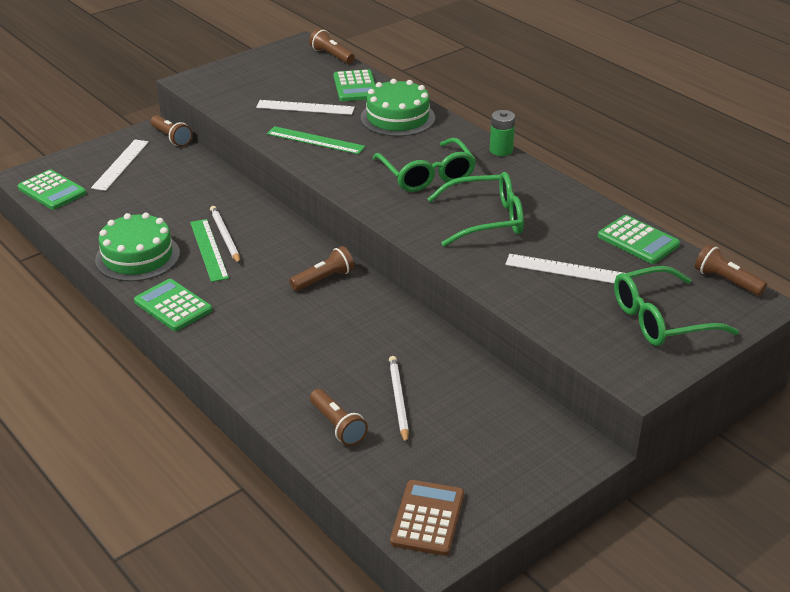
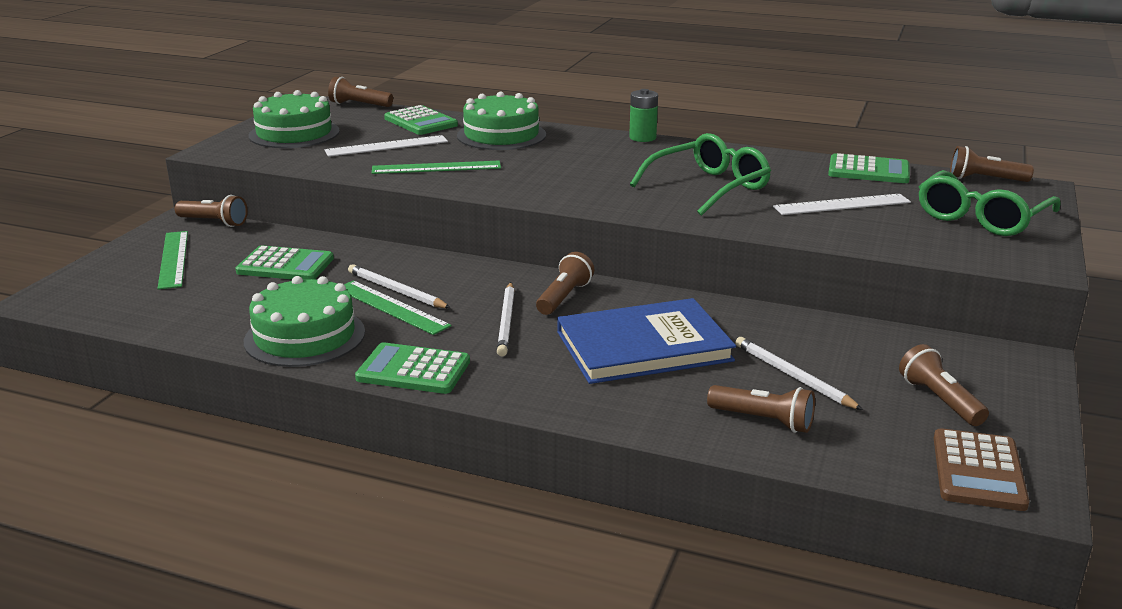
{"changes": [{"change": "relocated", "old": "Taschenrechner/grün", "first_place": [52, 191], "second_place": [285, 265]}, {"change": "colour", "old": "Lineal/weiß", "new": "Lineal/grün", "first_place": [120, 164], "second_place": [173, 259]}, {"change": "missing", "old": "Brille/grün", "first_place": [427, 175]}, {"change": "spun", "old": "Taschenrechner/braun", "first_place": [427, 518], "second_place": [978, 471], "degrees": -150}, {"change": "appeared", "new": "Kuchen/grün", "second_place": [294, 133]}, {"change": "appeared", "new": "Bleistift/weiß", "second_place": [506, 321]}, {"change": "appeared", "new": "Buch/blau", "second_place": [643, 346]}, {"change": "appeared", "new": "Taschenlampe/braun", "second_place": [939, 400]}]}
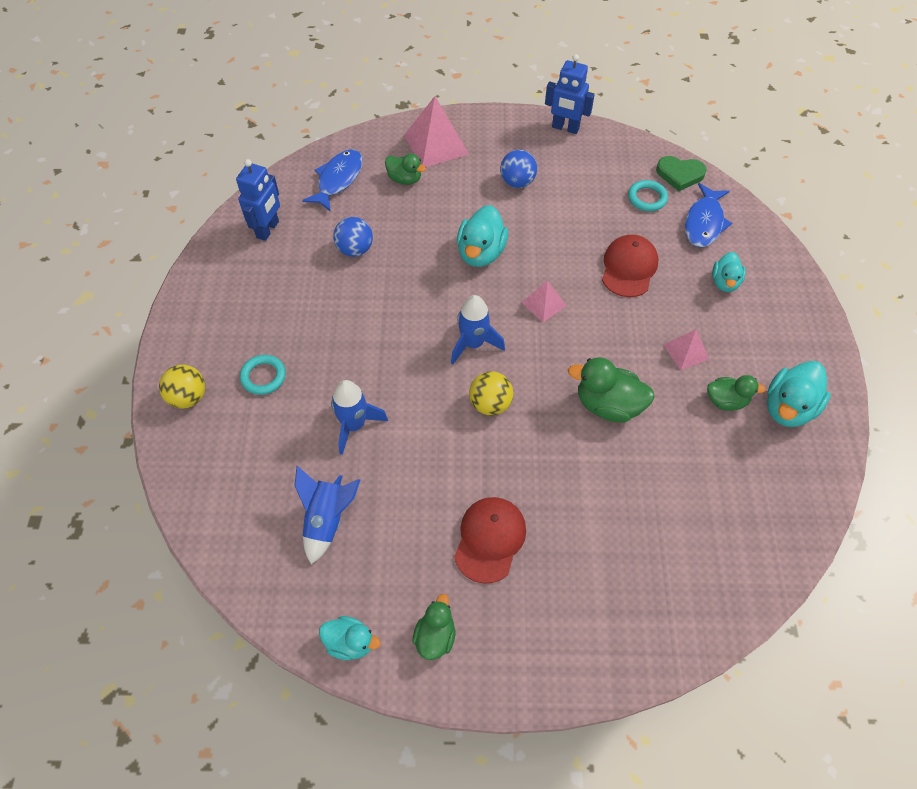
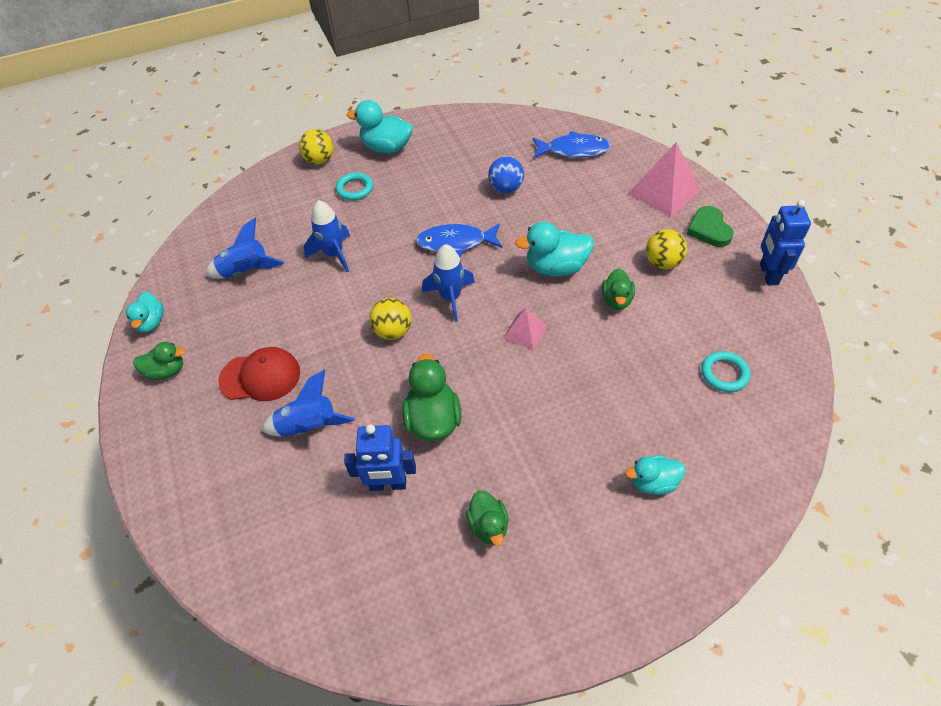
{"changes": [{"change": "relocated", "old": "Roboter/blau", "first_place": [268, 230], "second_place": [388, 484]}, {"change": "relocated", "old": "Ente/grün", "first_place": [405, 179], "second_place": [616, 300]}, {"change": "colour", "old": "Ball/blau", "new": "Ball/gelb", "first_place": [517, 182], "second_place": [662, 263]}, {"change": "missing", "old": "Kappe/rot", "first_place": [629, 268]}, {"change": "relocated", "old": "Herz/grün", "first_place": [680, 174], "second_place": [709, 229]}, {"change": "missing", "old": "Pyramide/rosa", "first_place": [686, 351]}, {"change": "relocated", "old": "Fisch/blau", "first_place": [704, 222], "second_place": [456, 243]}, {"change": "relocated", "old": "Ente/türkis", "first_place": [788, 408], "second_place": [386, 148]}, {"change": "appeared", "new": "Rakete/blau", "second_place": [309, 426]}]}
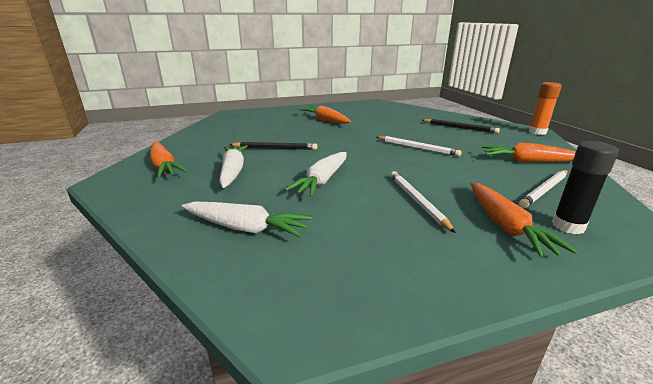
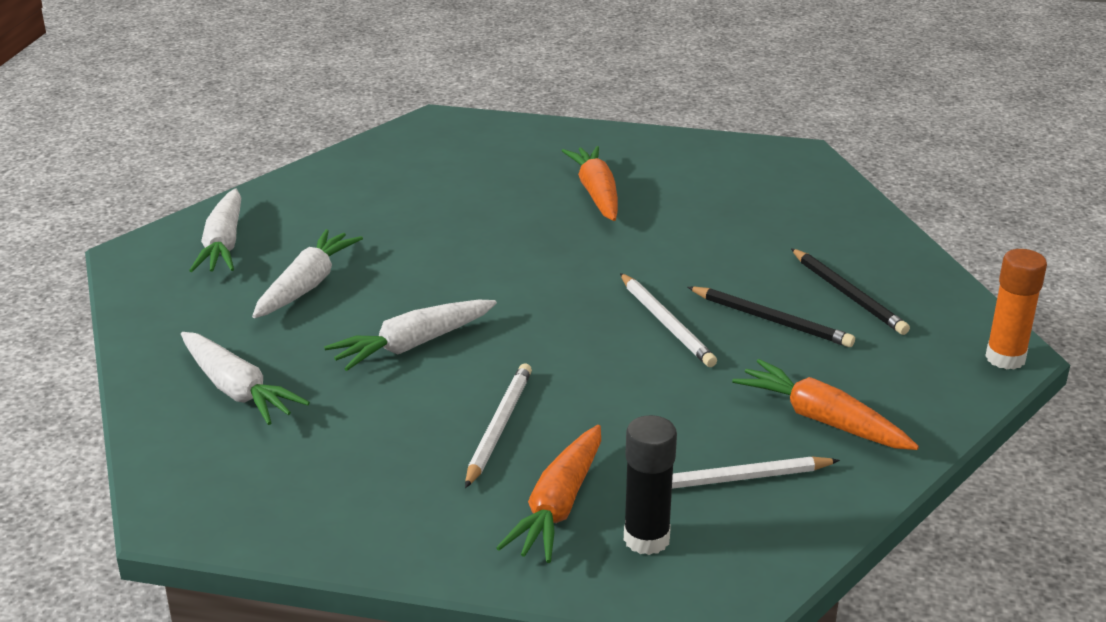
{"changes": [{"change": "colour", "old": "Karotte/orange", "new": "Karotte/weiß", "first_place": [164, 166], "second_place": [223, 244]}, {"change": "relocated", "old": "Bleistift/schwarz", "first_place": [275, 148], "second_place": [771, 320]}]}
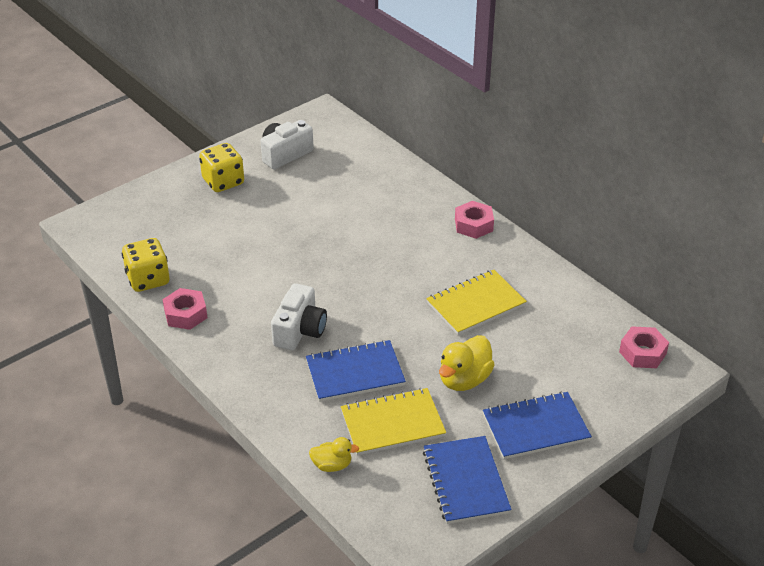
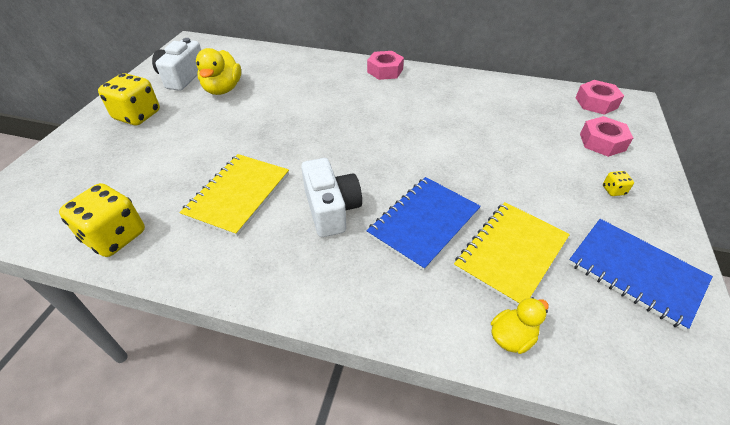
{"changes": [{"change": "relocated", "old": "Sechskantmutter/rosa", "first_place": [185, 314], "second_place": [602, 142]}, {"change": "relocated", "old": "Notizbuch/gelb", "first_place": [476, 304], "second_place": [238, 195]}, {"change": "relocated", "old": "Ente/gelb", "first_place": [464, 379], "second_place": [223, 89]}, {"change": "exchanged", "old": "Notizbuch/blau", "new": "Spielwürfel/gelb", "first_place": [535, 427], "second_place": [613, 190]}]}
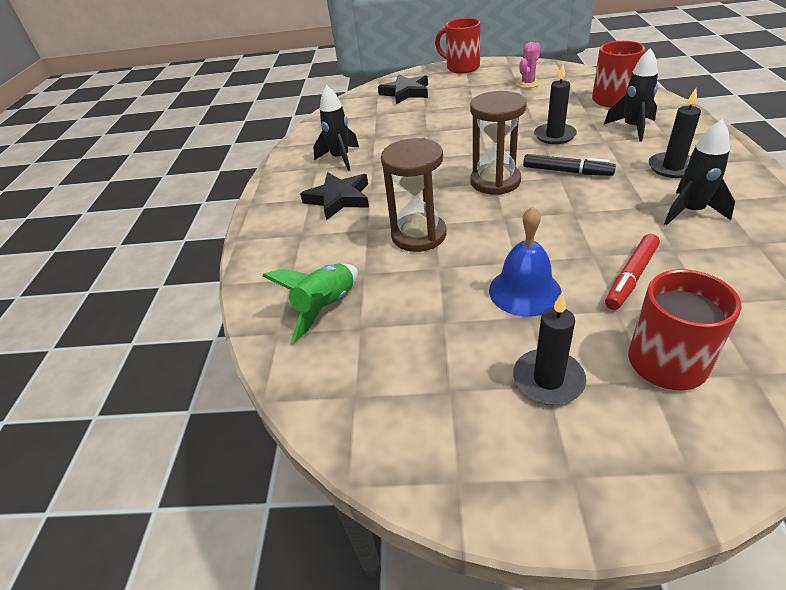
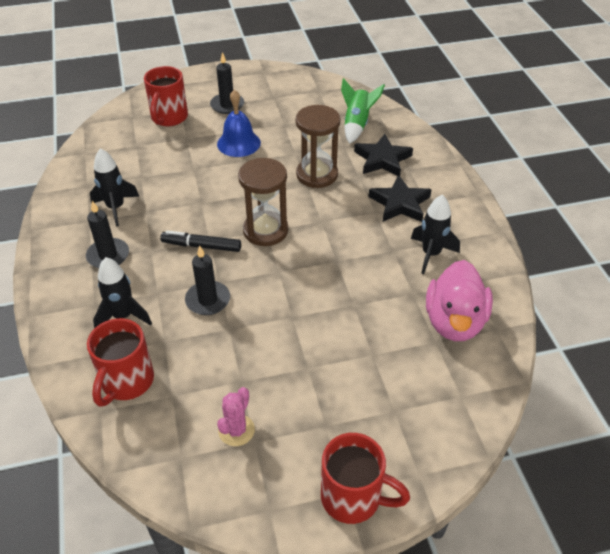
{"changes": [{"change": "relocated", "old": "Stern/schwarz", "first_place": [406, 92], "second_place": [382, 159]}, {"change": "missing", "old": "Filzstift/rot", "first_place": [630, 277]}, {"change": "appeared", "new": "Ente/rosa", "second_place": [454, 322]}]}
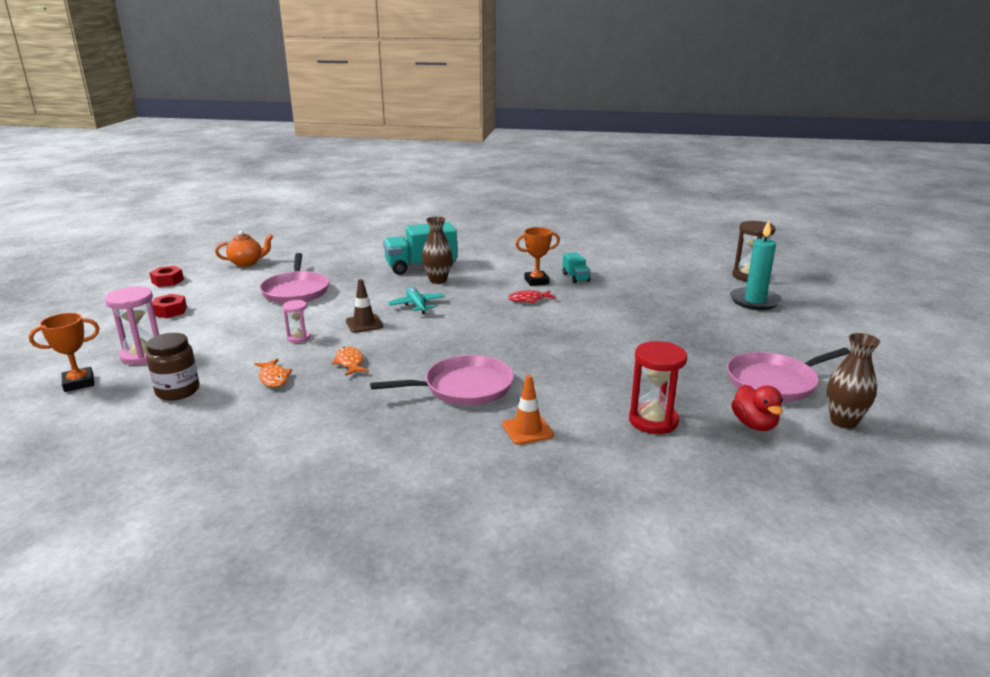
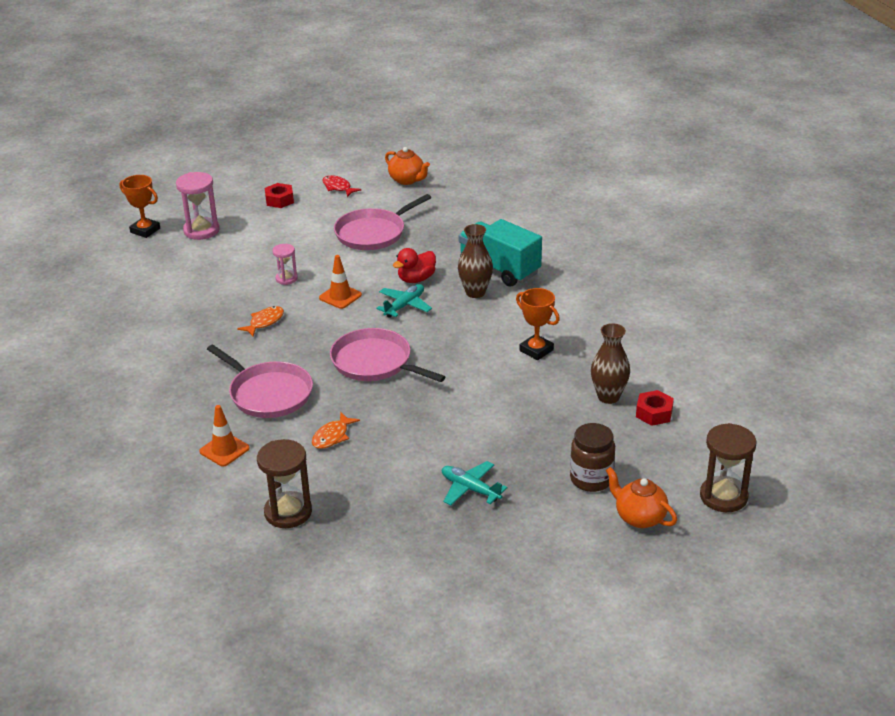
{"changes": [{"change": "relocated", "old": "Einmachglas/braun", "first_place": [178, 391], "second_place": [591, 479]}, {"change": "relocated", "old": "Sechskantmutter/rot", "first_place": [167, 281], "second_place": [654, 413]}, {"change": "relocated", "old": "Fisch/orange", "first_place": [274, 378], "second_place": [332, 436]}, {"change": "colour", "old": "Leitkegel/braun", "new": "Leitkegel/orange", "first_place": [364, 324], "second_place": [340, 296]}, {"change": "relocated", "old": "Fisch/rot", "first_place": [529, 299], "second_place": [338, 187]}, {"change": "missing", "old": "Lastwagen/türkis", "first_place": [575, 277]}, {"change": "colour", "old": "Sanduhr/rot", "new": "Sanduhr/braun", "first_place": [653, 421], "second_place": [288, 512]}, {"change": "relocated", "old": "Pfanne/rosa", "first_place": [774, 382], "second_place": [375, 362]}, {"change": "exchanged", "old": "Kerze/türkis", "new": "Teekanne/orange", "first_place": [754, 301], "second_place": [639, 517]}, {"change": "relocated", "old": "Ente/rot", "first_place": [754, 424], "second_place": [416, 279]}, {"change": "relocated", "old": "Vase/braun", "first_place": [843, 422], "second_place": [608, 397]}, {"change": "appeared", "new": "Flugzeug/türkis", "second_place": [470, 489]}]}
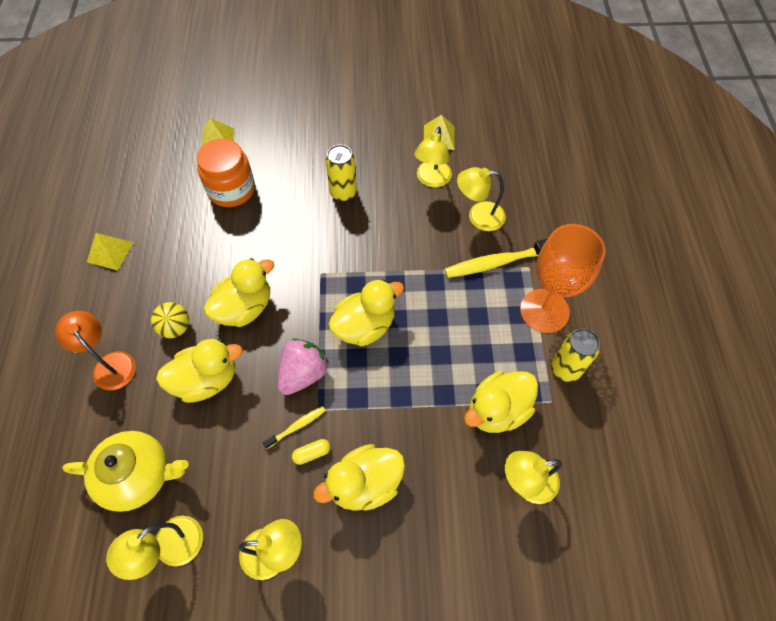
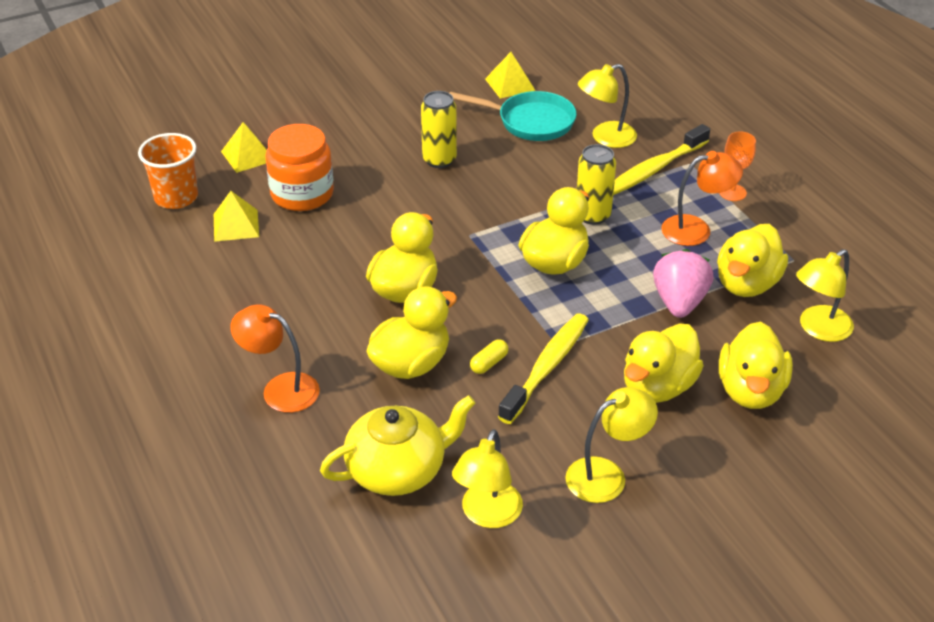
{"changes": [{"change": "relocated", "old": "Pyramide/gelb", "first_place": [110, 252], "second_place": [236, 225]}, {"change": "missing", "old": "Ball/gelb", "first_place": [175, 328]}, {"change": "size", "old": "Zahnbürste/gelb", "first_place": [297, 426], "second_place": [547, 367], "factor": 1.94}, {"change": "relocated", "old": "Erdbeere/rosa", "first_place": [303, 374], "second_place": [679, 302]}, {"change": "relocated", "old": "Kapsel/gelb", "first_place": [312, 453], "second_place": [489, 363]}, {"change": "exchanged", "old": "Lampe/gelb", "new": "Pfanne/türkis", "first_place": [432, 180], "second_place": [530, 122]}, {"change": "size", "old": "Kelch/orange", "first_place": [544, 310], "second_place": [732, 192], "factor": 0.48}, {"change": "relocated", "old": "Dose/gelb", "first_place": [565, 369], "second_place": [592, 215]}, {"change": "appeared", "new": "Becher/orange", "second_place": [176, 197]}, {"change": "appeared", "new": "Lampe/orange", "second_place": [696, 229]}, {"change": "appeared", "new": "Ente/gelb", "second_place": [750, 391]}]}
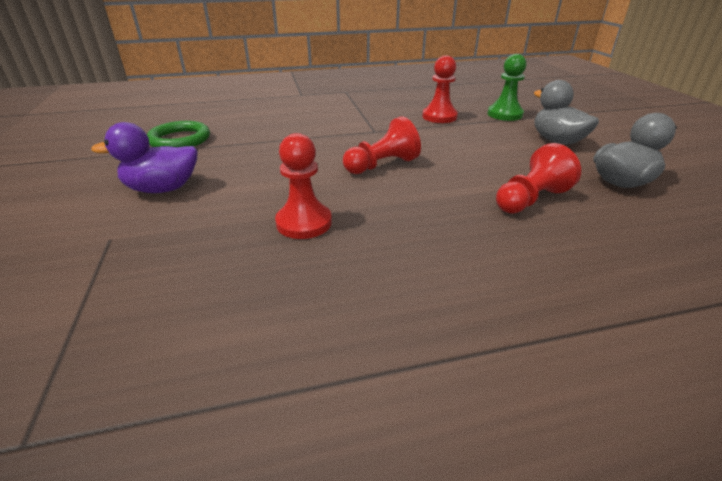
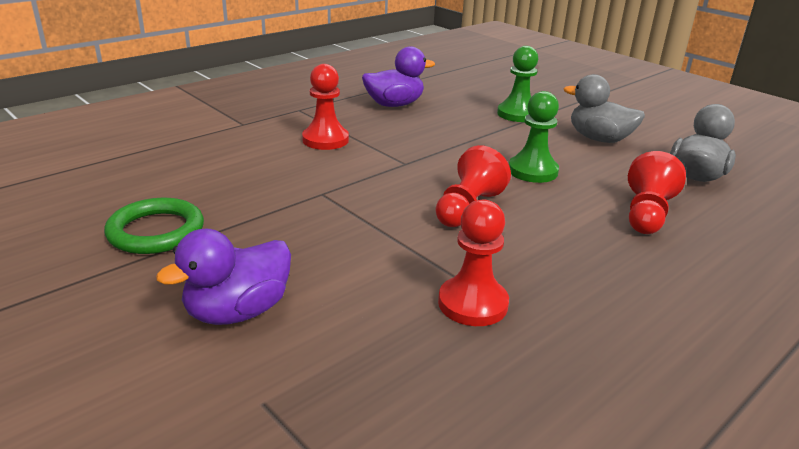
{"changes": [{"change": "relocated", "old": "Bauer/rot", "first_place": [439, 117], "second_place": [325, 140]}, {"change": "appeared", "new": "Ente/lila", "second_place": [394, 105]}, {"change": "appeared", "new": "Bauer/grün", "second_place": [532, 171]}]}
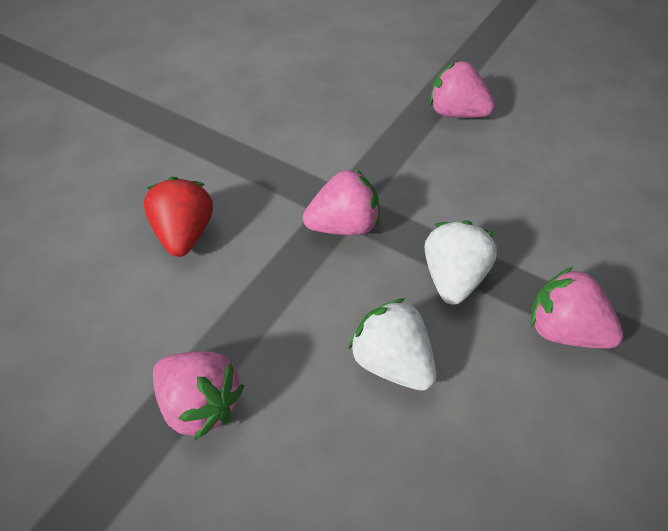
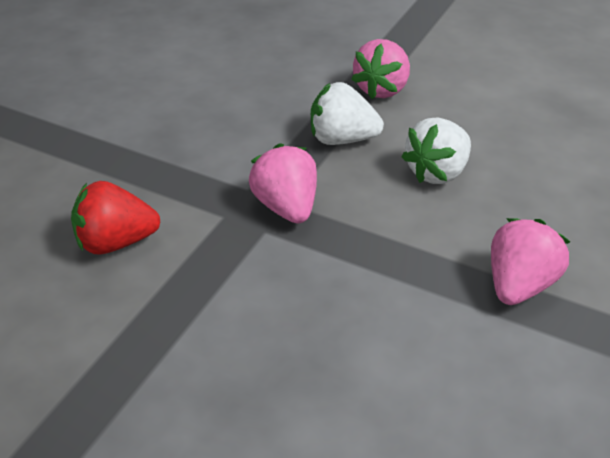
{"changes": [{"change": "relocated", "old": "Erdbeere/rot", "first_place": [185, 234], "second_place": [116, 242]}, {"change": "missing", "old": "Erdbeere/rosa", "first_place": [456, 113]}]}
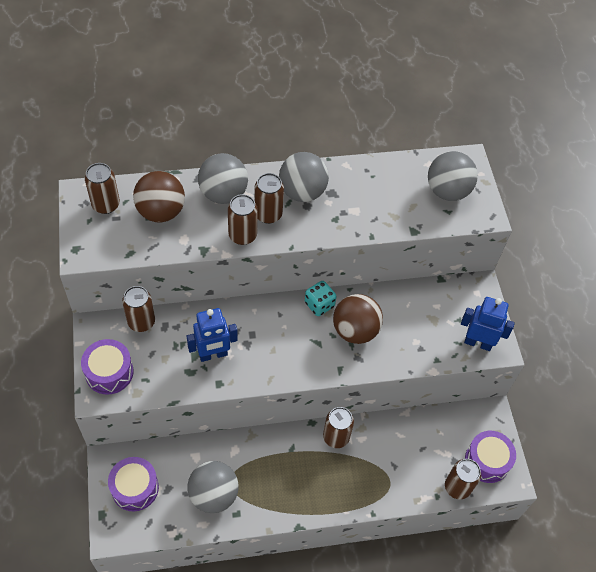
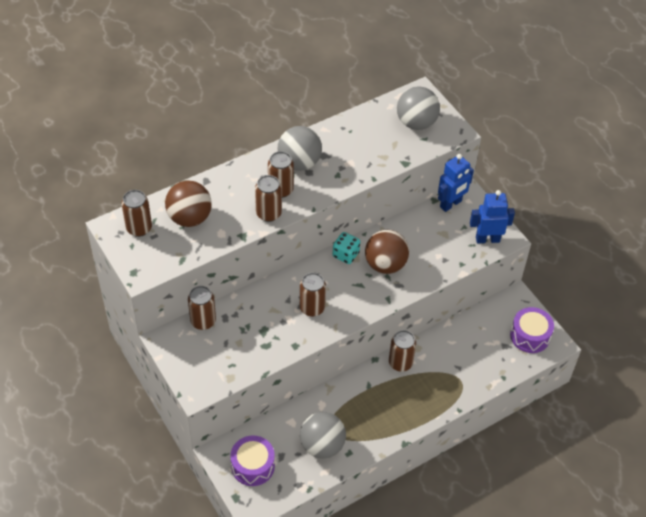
{"changes": [{"change": "missing", "old": "Trommel/lila", "first_place": [109, 372]}, {"change": "relocated", "old": "Roboter/blau", "first_place": [213, 355], "second_place": [451, 204]}, {"change": "missing", "old": "Ball/grau", "first_place": [223, 194]}, {"change": "relocated", "old": "Dose/braun", "first_place": [457, 487], "second_place": [312, 308]}]}
